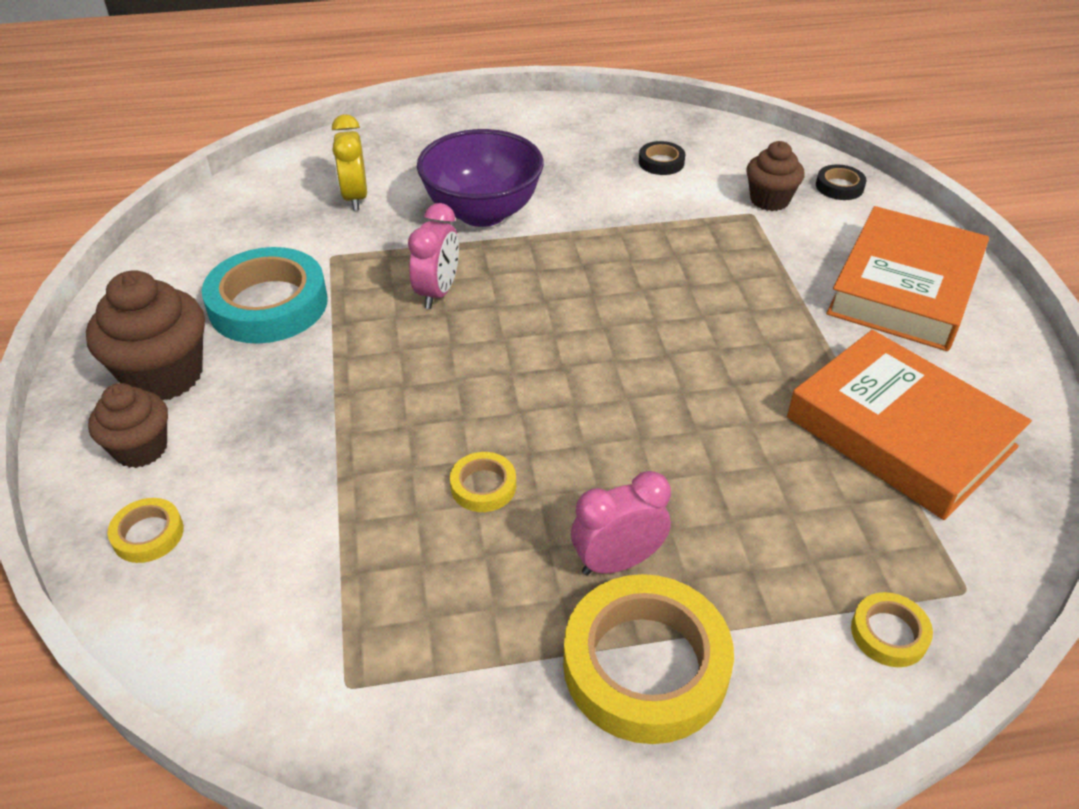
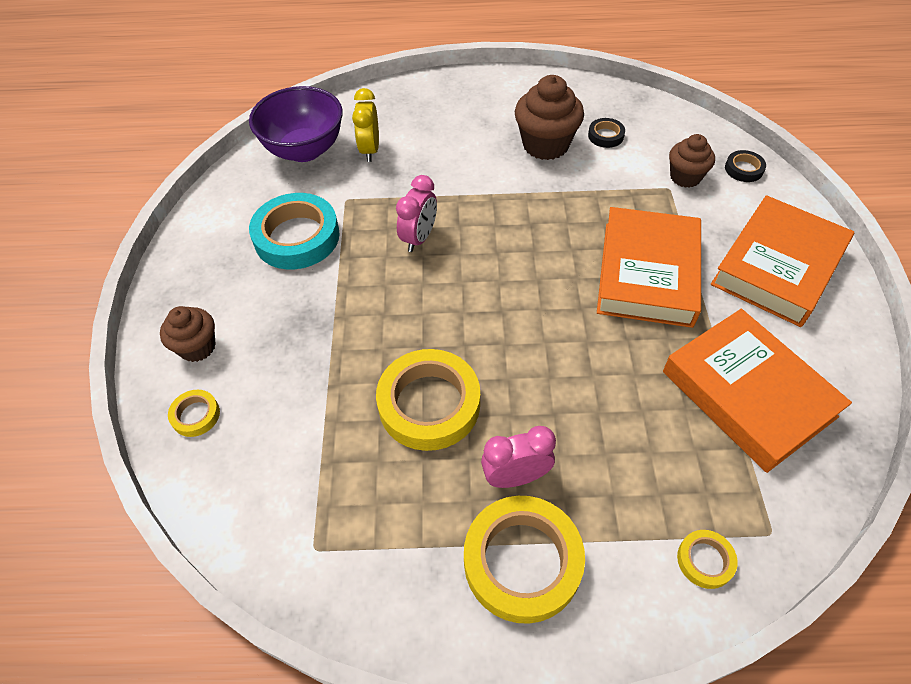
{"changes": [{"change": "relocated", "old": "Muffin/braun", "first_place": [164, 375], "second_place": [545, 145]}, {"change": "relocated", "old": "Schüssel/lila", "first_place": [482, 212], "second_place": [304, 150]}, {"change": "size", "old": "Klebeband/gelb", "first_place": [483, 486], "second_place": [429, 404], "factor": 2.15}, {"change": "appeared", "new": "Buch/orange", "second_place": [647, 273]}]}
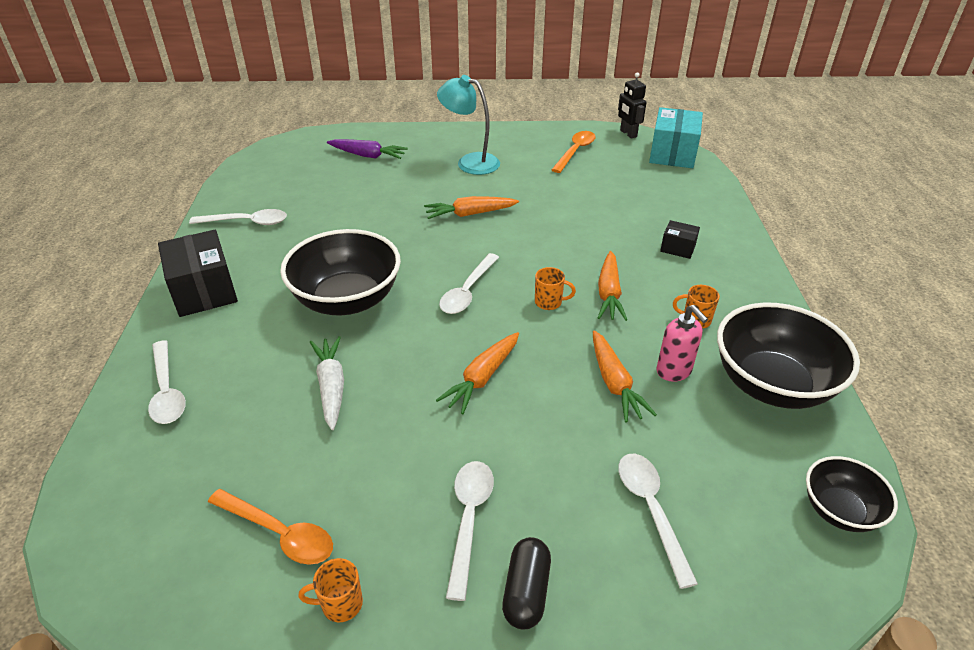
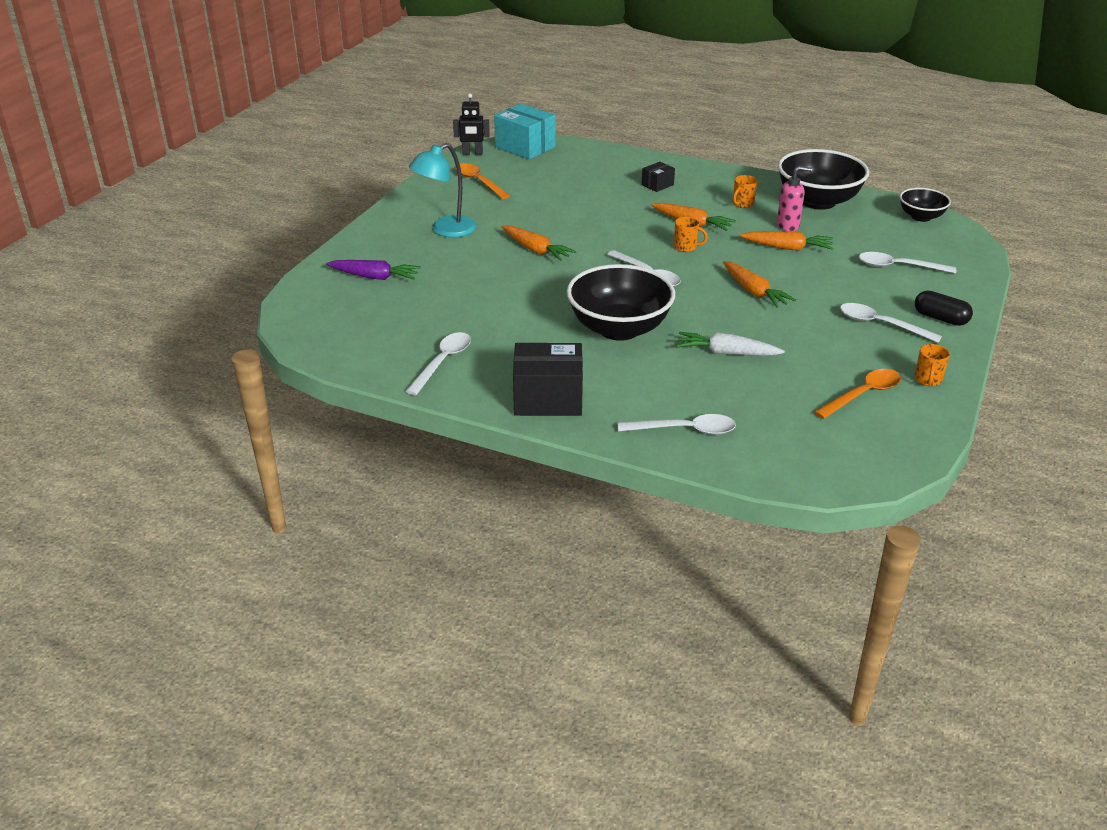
{"changes": [{"change": "spun", "old": "Karotte/lila", "first_place": [368, 155], "second_place": [375, 277], "degrees": 60}, {"change": "spun", "old": "Karotte/orange", "first_place": [470, 214], "second_place": [536, 250], "degrees": -60}, {"change": "spun", "old": "Tasse/orange", "first_place": [549, 302], "second_place": [686, 247], "degrees": 75}]}
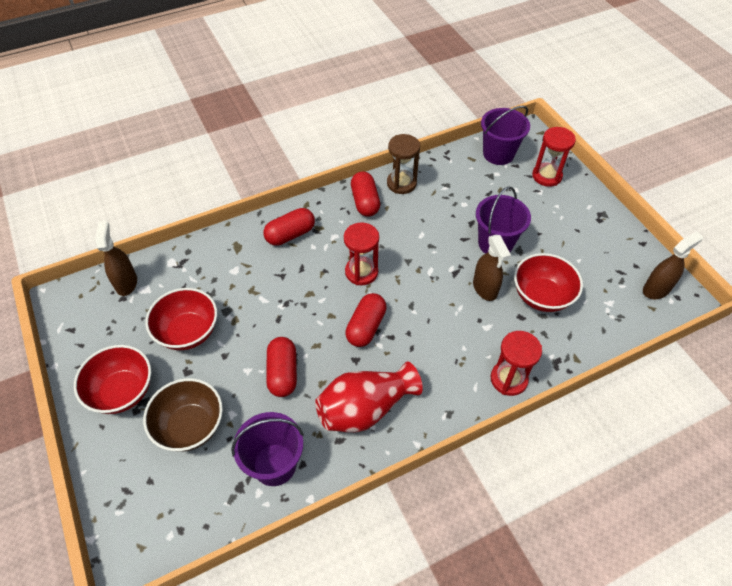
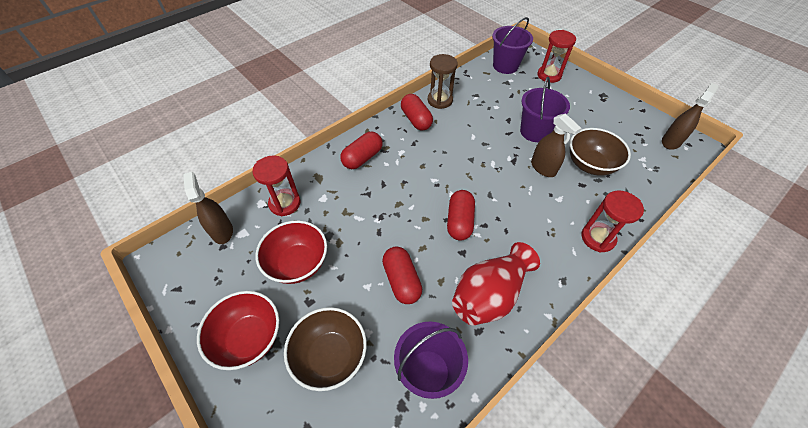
{"changes": [{"change": "relocated", "old": "Sanduhr/rot", "first_place": [361, 272], "second_place": [285, 203]}, {"change": "colour", "old": "Schüssel/rot", "new": "Schüssel/braun", "first_place": [541, 296], "second_place": [590, 165]}]}
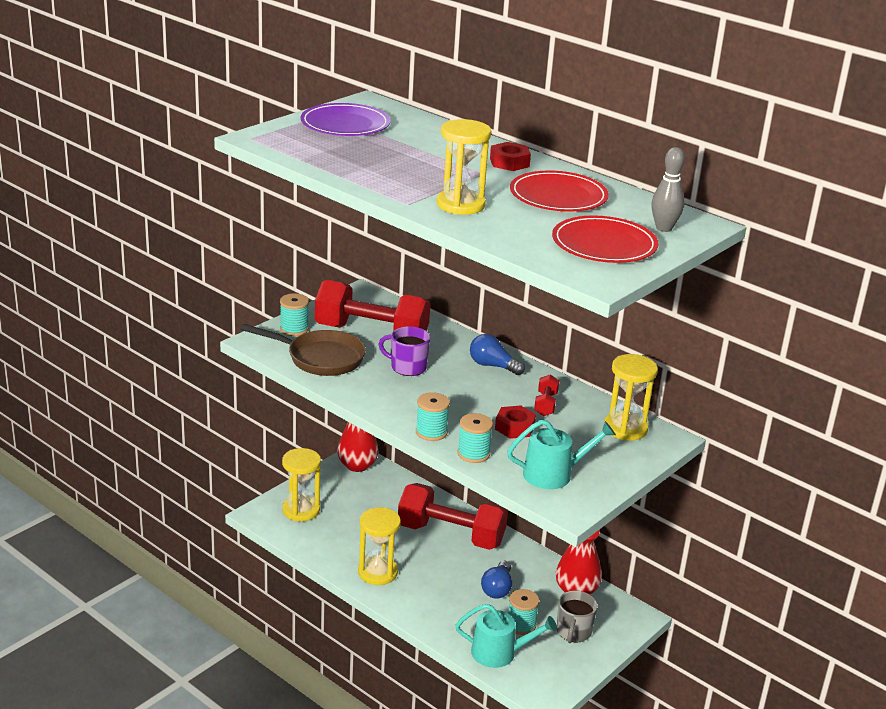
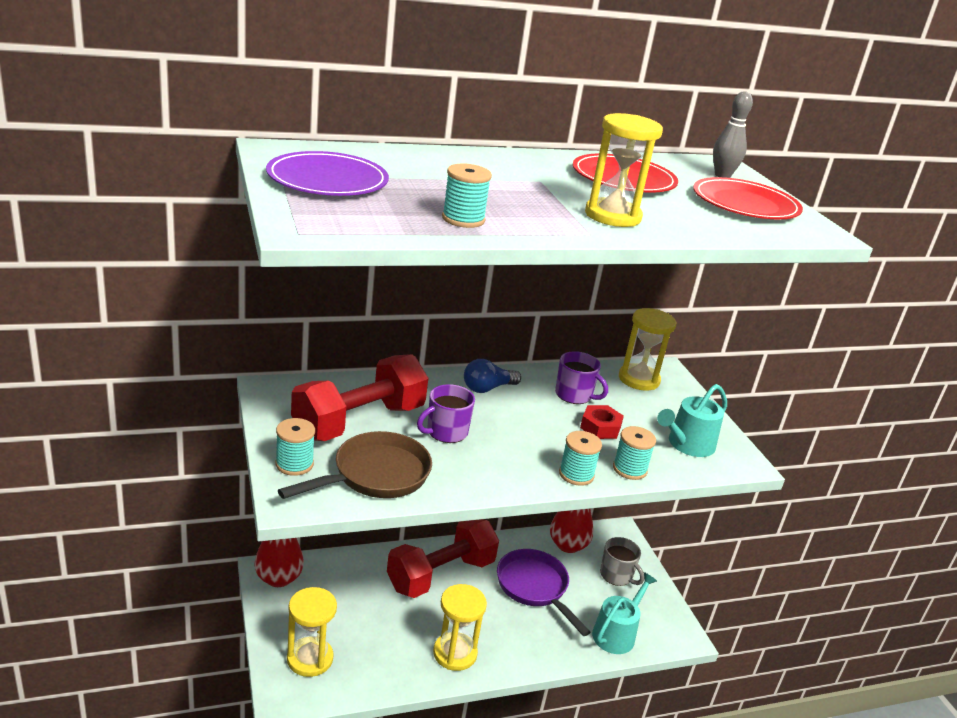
{"changes": [{"change": "exchanged", "old": "Glühbirne/blau", "new": "Pfanne/lila", "first_place": [497, 588], "second_place": [534, 587]}, {"change": "missing", "old": "Sechskantmutter/rot", "first_place": [509, 163]}, {"change": "spun", "old": "Gießkanne/türkis", "first_place": [553, 474], "second_place": [687, 444], "degrees": -150}, {"change": "relocated", "old": "Garnrolle/türkis", "first_place": [521, 625], "second_place": [463, 219]}, {"change": "exchanged", "old": "Hantel/rot", "new": "Tasse/lila", "first_place": [545, 404], "second_place": [574, 395]}]}
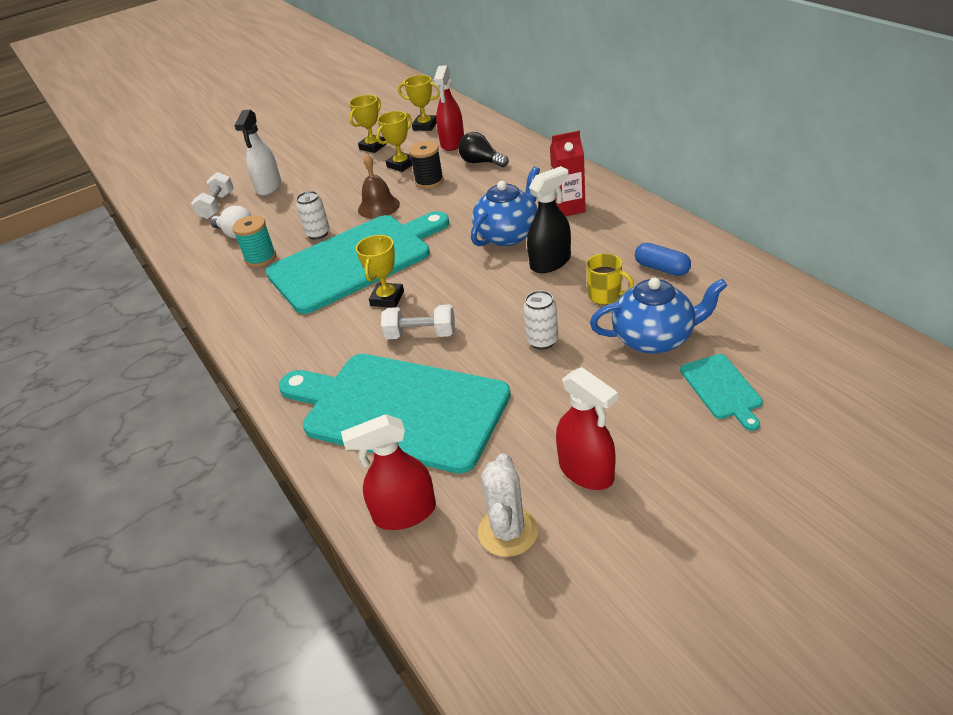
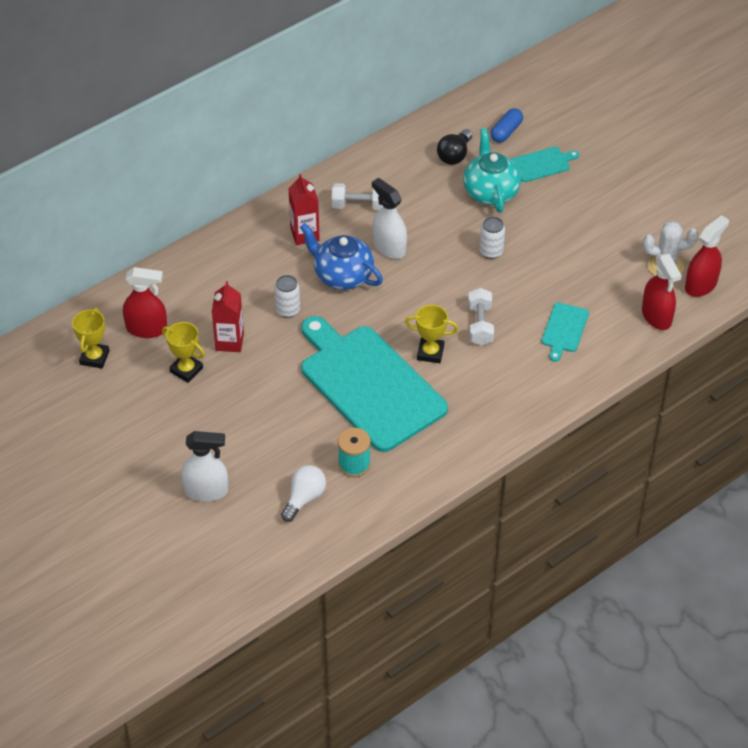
{"changes": [{"change": "relocated", "old": "Hantel/weiß", "first_place": [217, 206], "second_place": [359, 205]}, {"change": "size", "old": "Schneidebrett/türkis", "first_place": [399, 409], "second_place": [564, 329], "factor": 0.42}, {"change": "relocated", "old": "Dose/weiß", "first_place": [318, 234], "second_place": [288, 310]}, {"change": "missing", "old": "Pokal/gelb", "first_place": [373, 146]}, {"change": "missing", "old": "Glocke/braun", "first_place": [378, 207]}, {"change": "exchanged", "old": "Garnrolle/schwarz", "new": "Getränkekarton/rot", "first_place": [429, 181], "second_place": [229, 342]}, {"change": "relocated", "old": "Glühbirne/schwarz", "first_place": [481, 162], "second_place": [454, 155]}, {"change": "colour", "old": "Sprühflasche/schwarz", "new": "Sprühflasche/weiß", "first_place": [550, 262], "second_place": [389, 247]}, {"change": "relocated", "old": "Sprühflasche/rot", "first_place": [586, 471], "second_place": [701, 285]}, {"change": "missing", "old": "Tasse/gelb", "first_place": [605, 296]}, {"change": "colour", "old": "Teekanne/blau", "new": "Teekanne/türkis", "first_place": [654, 338], "second_place": [490, 191]}, {"change": "relocated", "old": "Kapsel/blau", "first_place": [661, 268], "second_place": [506, 132]}]}
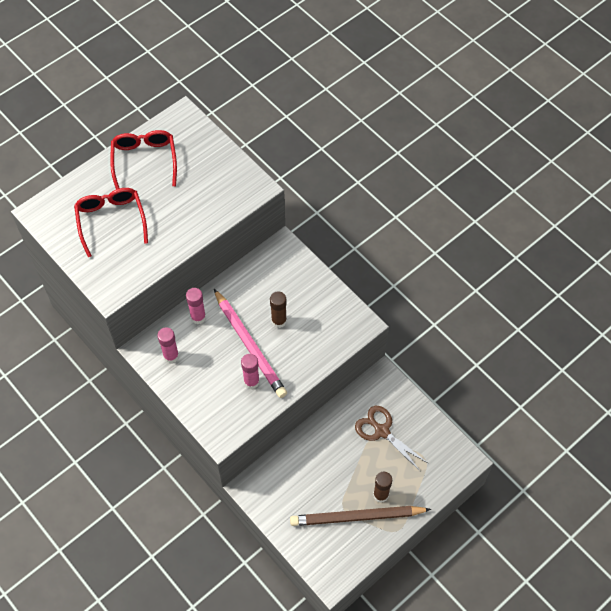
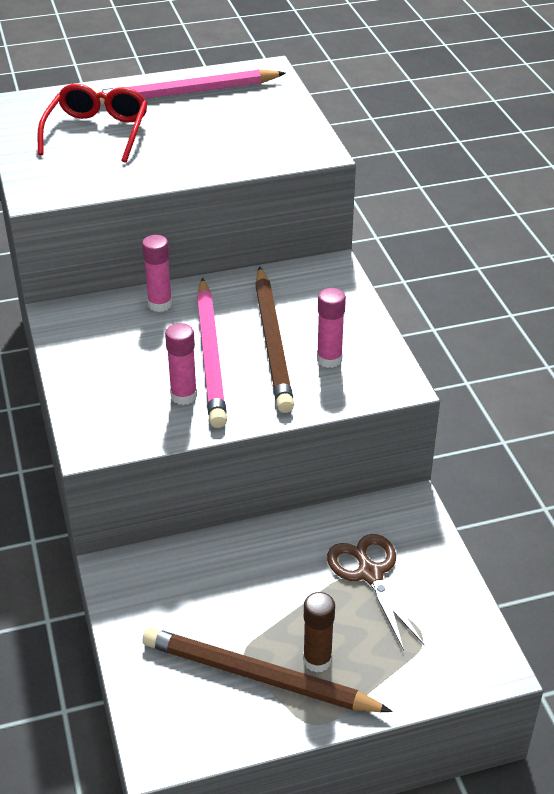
{"changes": [{"change": "exchanged", "old": "Brille/rot", "new": "Bleistift/rosa", "first_place": [144, 160], "second_place": [186, 93]}, {"change": "relocated", "old": "Klebestift/rosa", "first_place": [171, 356], "second_place": [329, 359]}, {"change": "exchanged", "old": "Klebestift/braun", "new": "Bleistift/braun", "first_place": [279, 321], "second_place": [272, 342]}]}
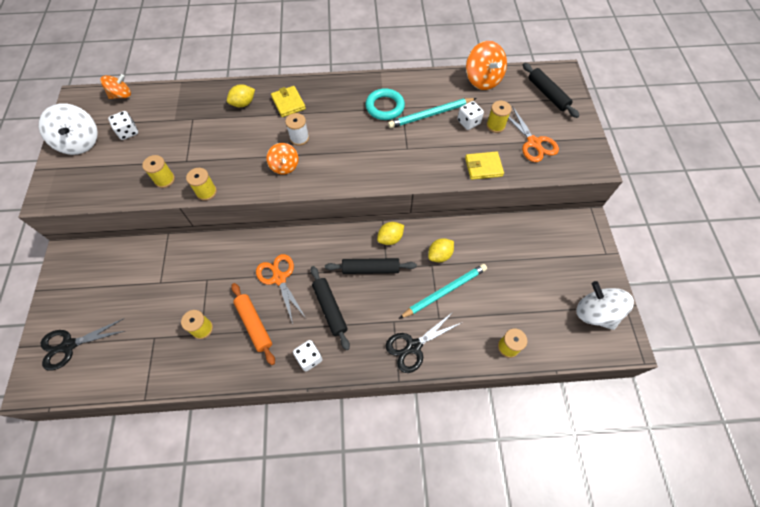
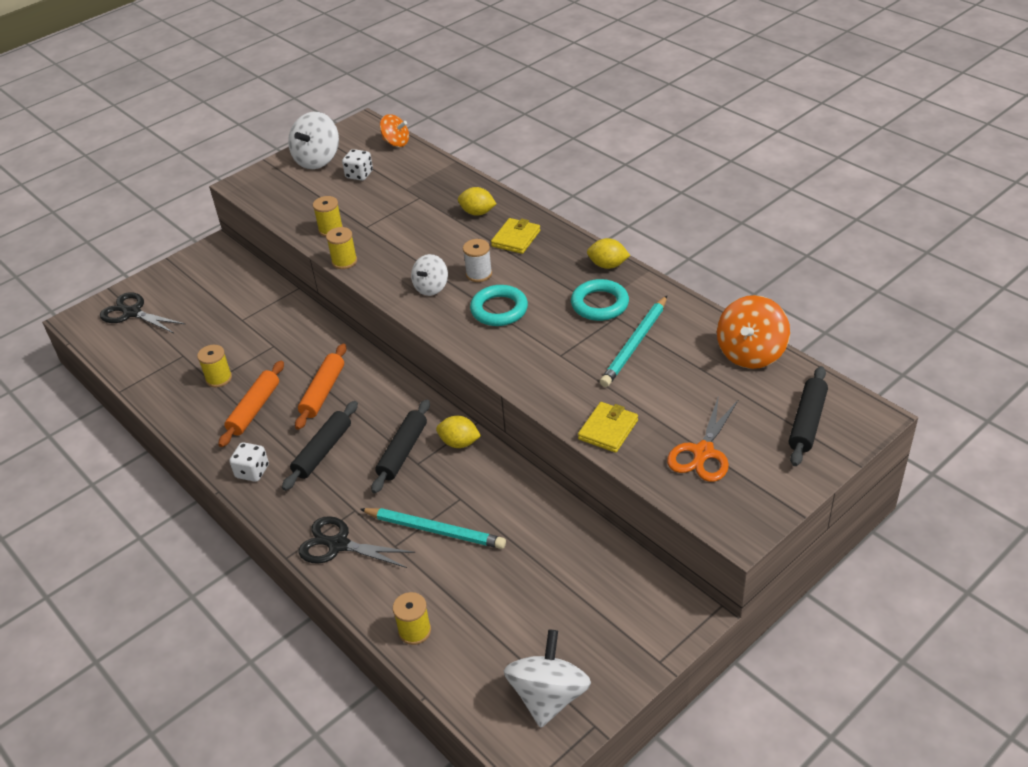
{"changes": [{"change": "exchanged", "old": "Schere/orange", "new": "Nudelholz/orange", "first_place": [279, 278], "second_place": [323, 392]}, {"change": "colour", "old": "Kreisel/orange", "new": "Kreisel/weiß", "first_place": [284, 166], "second_place": [431, 287]}, {"change": "spun", "old": "Nudelholz/schwarz", "first_place": [370, 269], "second_place": [402, 452], "degrees": 60}, {"change": "spun", "old": "Bleistift/türkis", "first_place": [430, 114], "second_place": [635, 344], "degrees": -90}, {"change": "relocated", "old": "Zitrone/gelb", "first_place": [439, 255], "second_place": [608, 265]}, {"change": "missing", "old": "Spielwürfel/weiß", "first_place": [468, 122]}, {"change": "spun", "old": "Geldbörse/gelb", "first_place": [483, 167], "second_place": [608, 429], "degrees": 75}, {"change": "missing", "old": "Garnrolle/gelb", "first_place": [495, 125]}, {"change": "appeared", "new": "Ring/türkis", "second_place": [499, 309]}]}
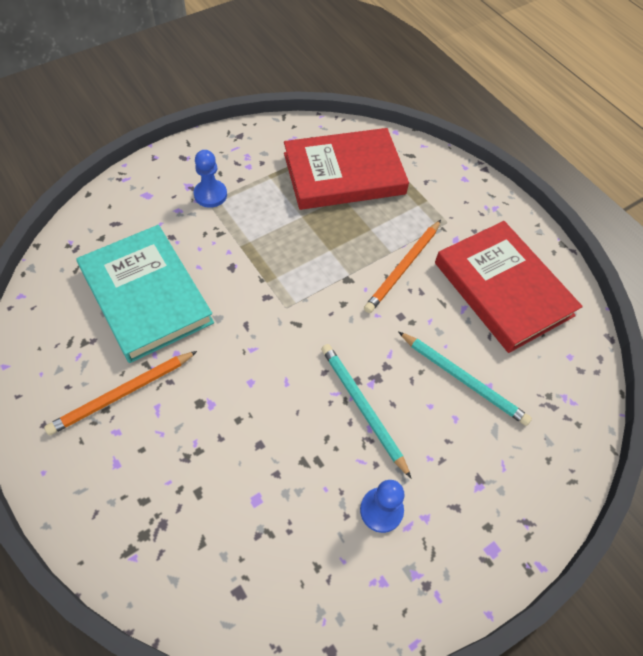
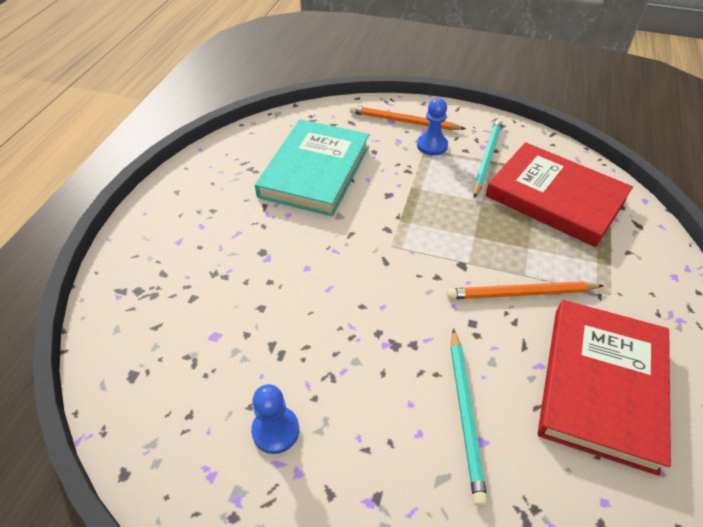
{"changes": [{"change": "relocated", "old": "Bleistift/orange", "first_place": [122, 394], "second_place": [403, 121]}, {"change": "relocated", "old": "Bleistift/türkis", "first_place": [362, 408], "second_place": [487, 158]}]}
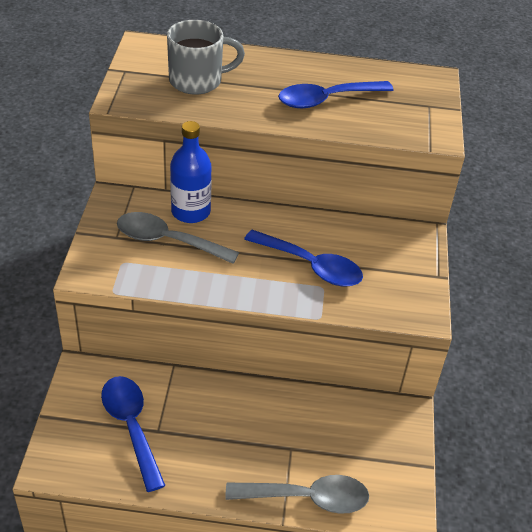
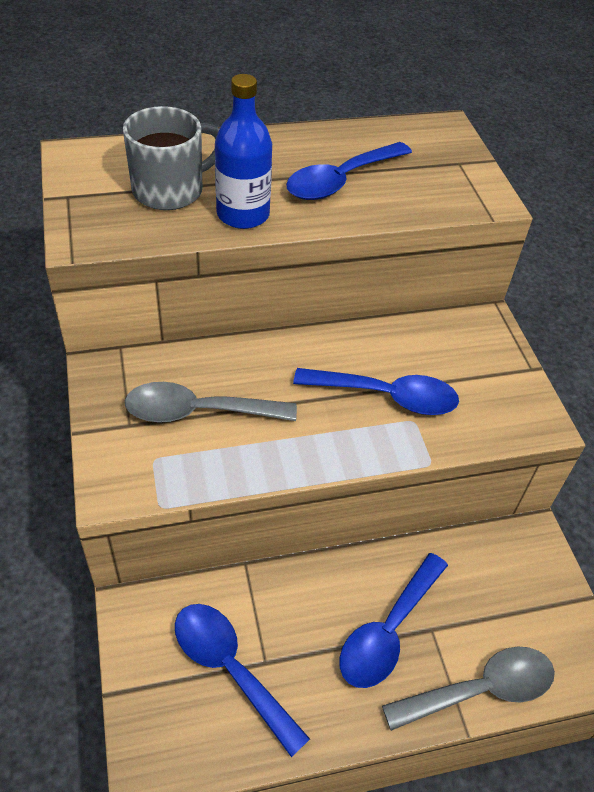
{"changes": [{"change": "relocated", "old": "Flasche/blau", "first_place": [190, 212], "second_place": [243, 214]}, {"change": "appeared", "new": "Löffel/blau", "second_place": [388, 631]}]}
